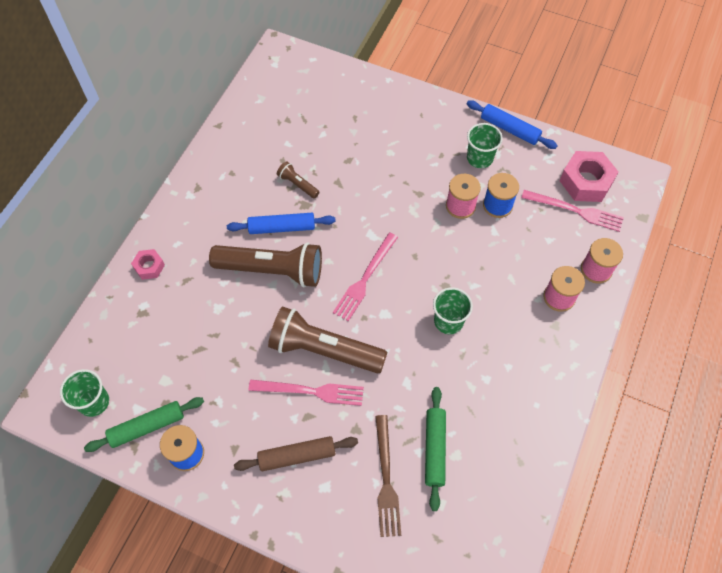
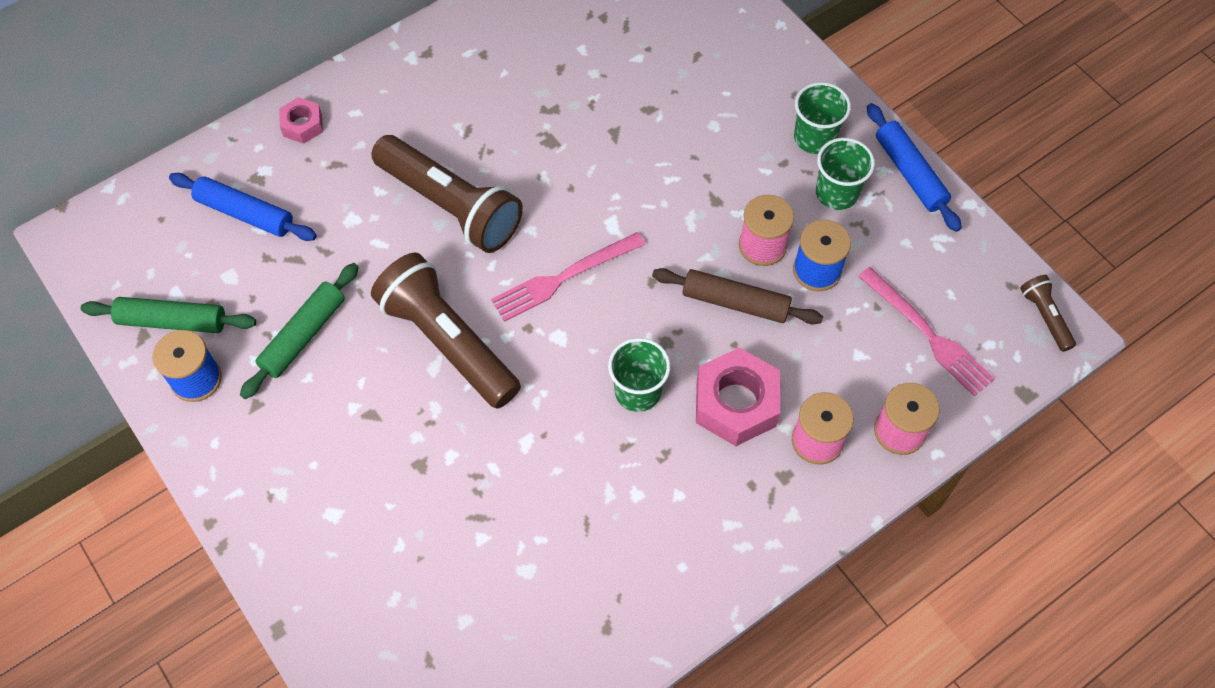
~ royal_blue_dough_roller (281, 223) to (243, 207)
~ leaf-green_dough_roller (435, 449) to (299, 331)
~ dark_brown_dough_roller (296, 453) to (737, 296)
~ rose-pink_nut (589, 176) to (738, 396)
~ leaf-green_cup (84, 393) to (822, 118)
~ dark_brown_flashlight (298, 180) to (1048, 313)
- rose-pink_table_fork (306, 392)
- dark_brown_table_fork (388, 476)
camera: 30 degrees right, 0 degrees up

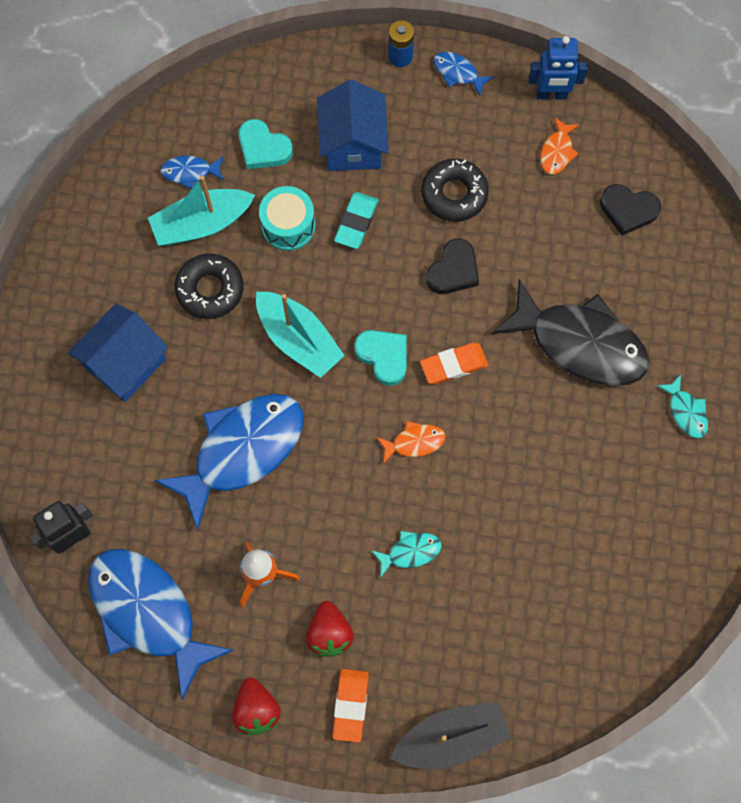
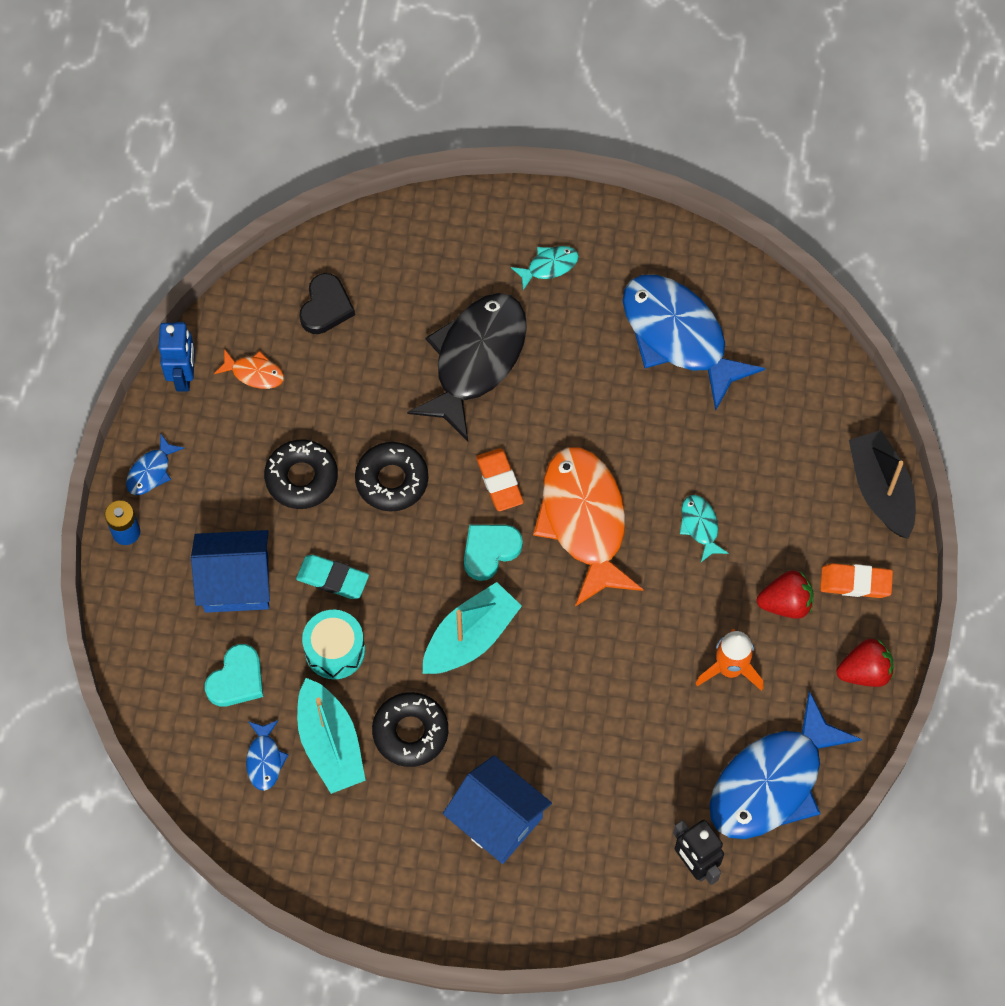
~ jet-black_heart_shape (452, 266) to jet-black_donut (391, 477)
~ orange_toy_fish (410, 442) = (588, 527) x2.35
~ royal_blue_toy_fish (228, 462) to (694, 343)
camera: 90 degrees left, 5 degrees down

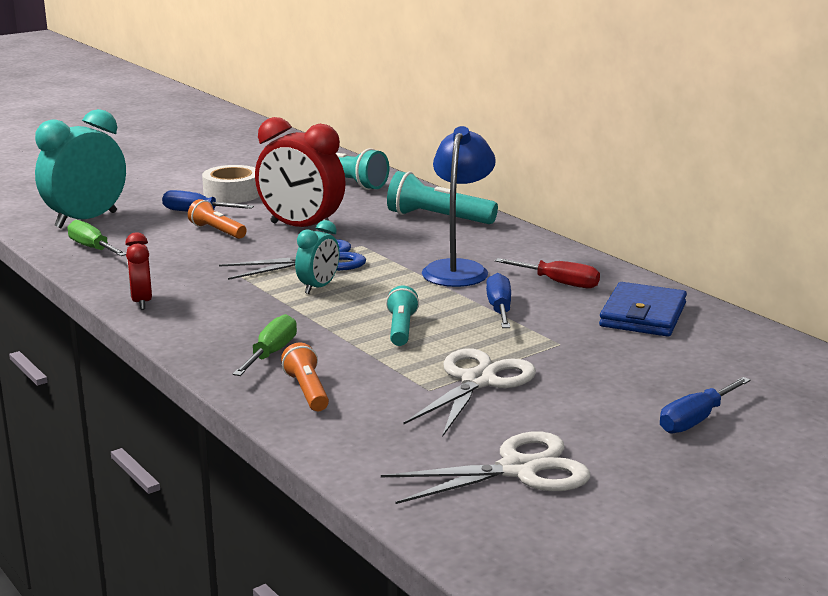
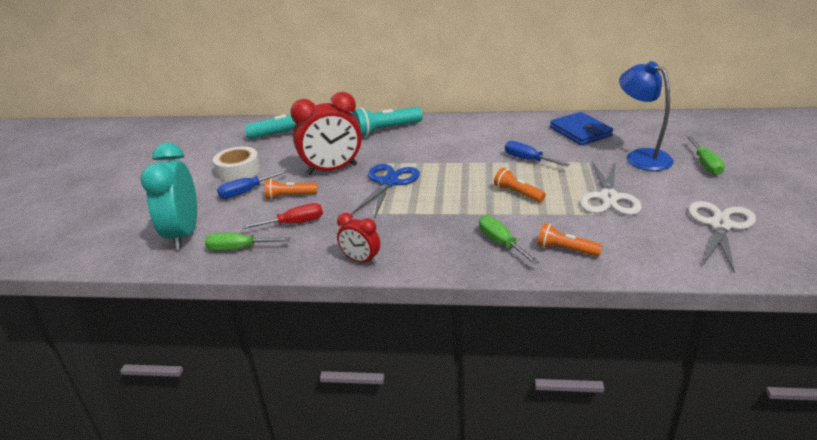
~ crimson_hand_screwdriver (547, 273) to (282, 216)
~ aqua_flashlight (402, 315) to orange_flashlight (520, 185)
~ white_pair_of_scissors (469, 392) = (611, 188) 150 degrees counterclockwise
~ royal_blue_lamp (459, 206) to (646, 116)
~ royal_blue_hand_screwdriver (705, 405) to leaf-green_hand_screwdriver (706, 156)
- aqua_alarm_clock (317, 257)
camera: 45 degrees left, 10 degrees up

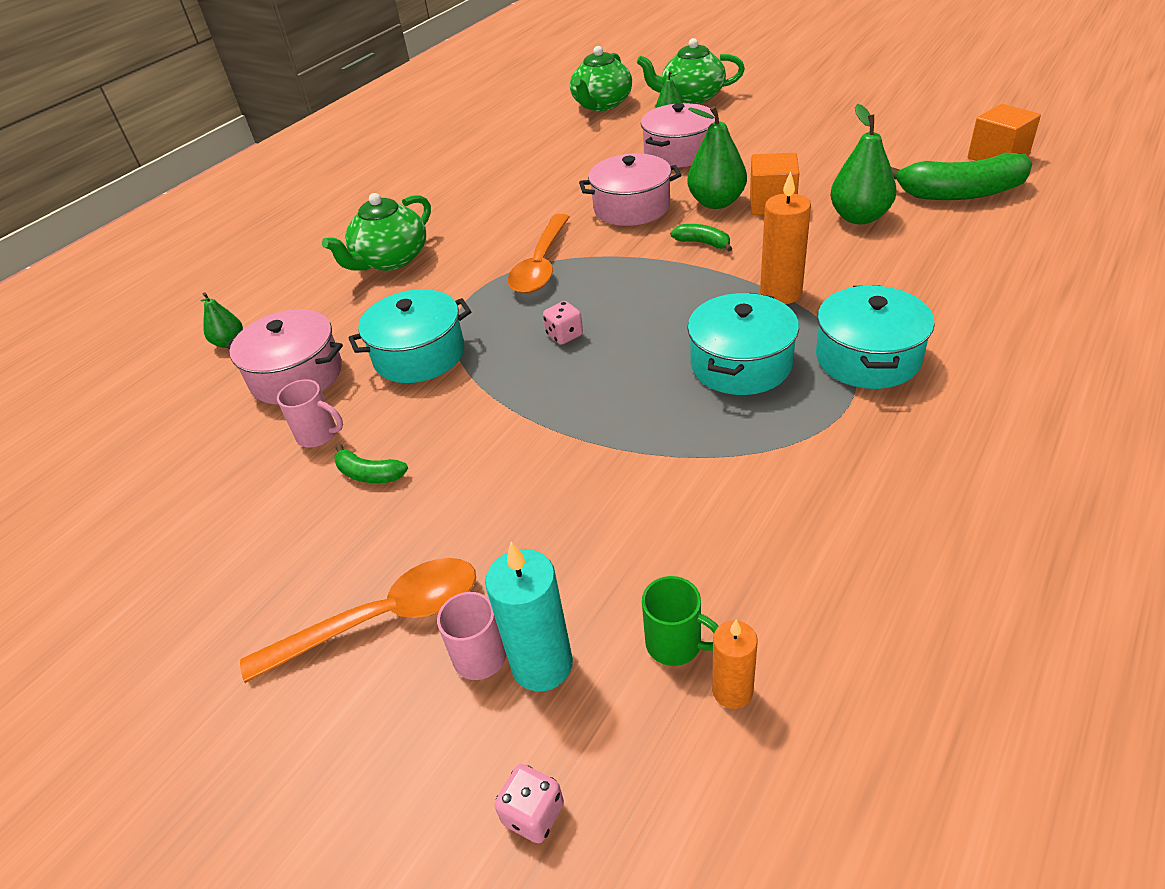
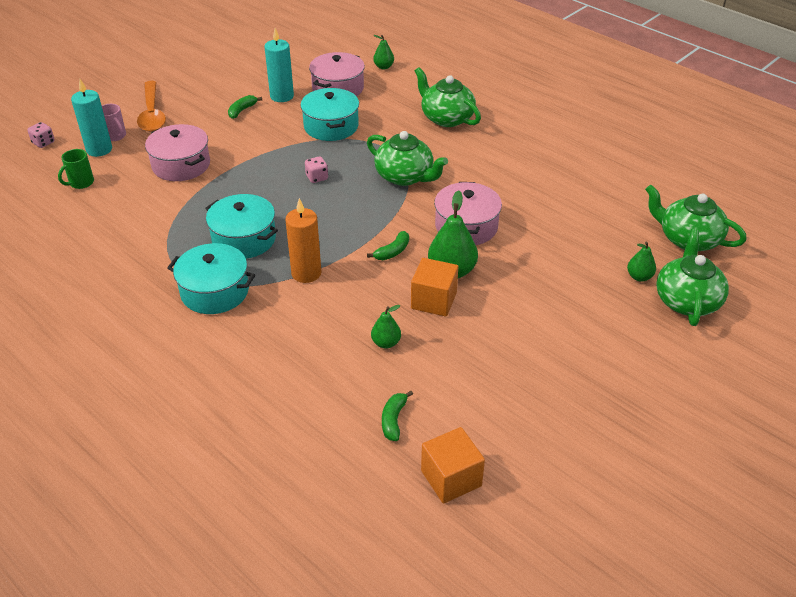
~ rose-pink_cooking_pot (678, 135) to (177, 152)
~ rose-pink_mug (310, 413) to aqua_candle (279, 65)
~ orange_spoon (539, 254) to leaf-green_tea_pot (407, 158)
~ leaf-green_pear (863, 164) = (386, 327) x0.56
~ leaf-green_banana (962, 176) = (397, 416) x0.47
- orange_candle (734, 664)
camera: 95 degrees right, 0 degrees up

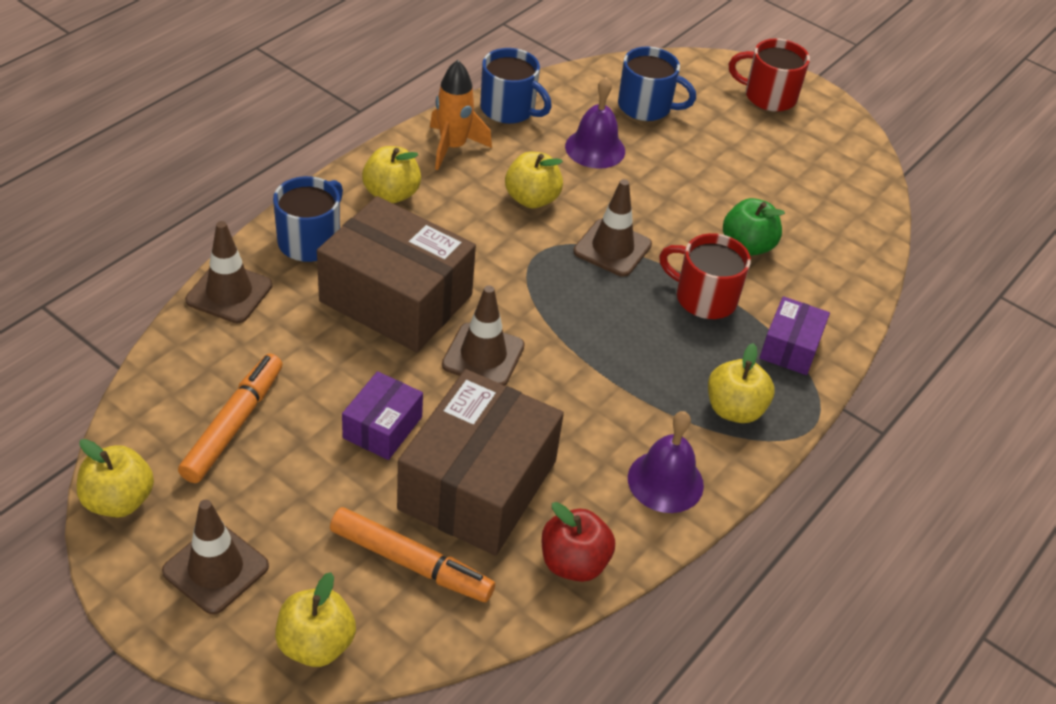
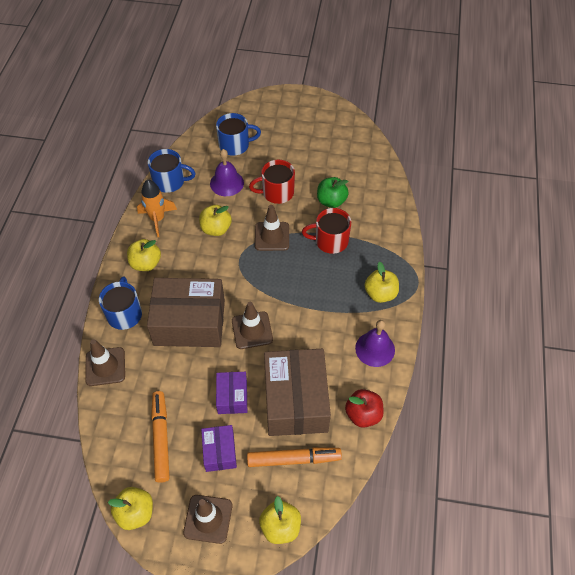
~ royal_purple_parcel (795, 335) to (219, 448)
~ crimson_mug (769, 75) to (272, 182)
camera: 25 degrees left, 10 degrees up

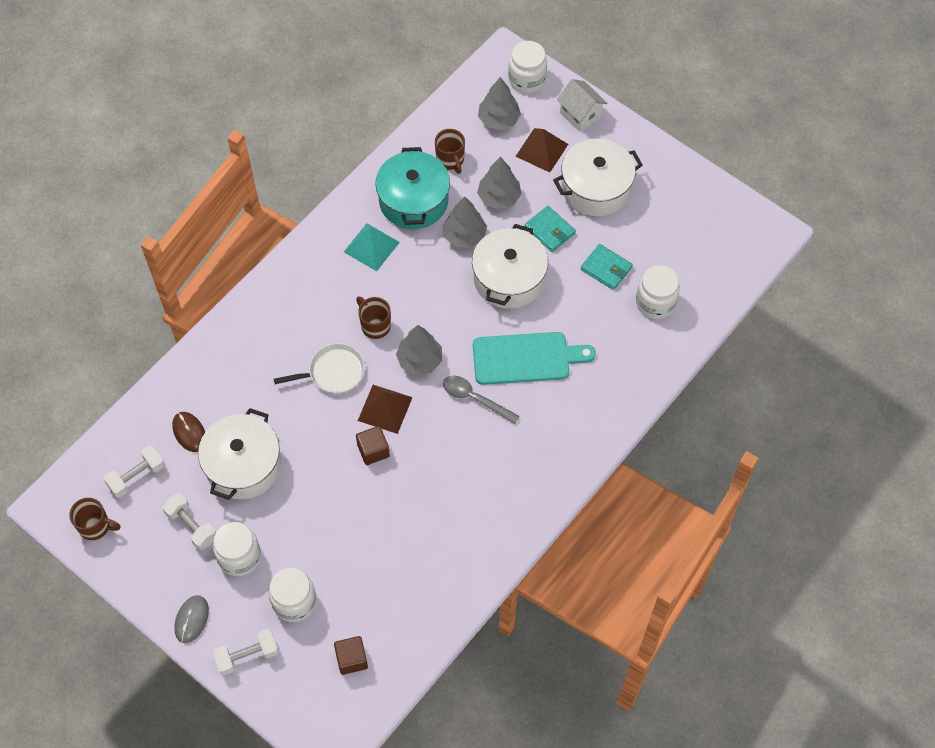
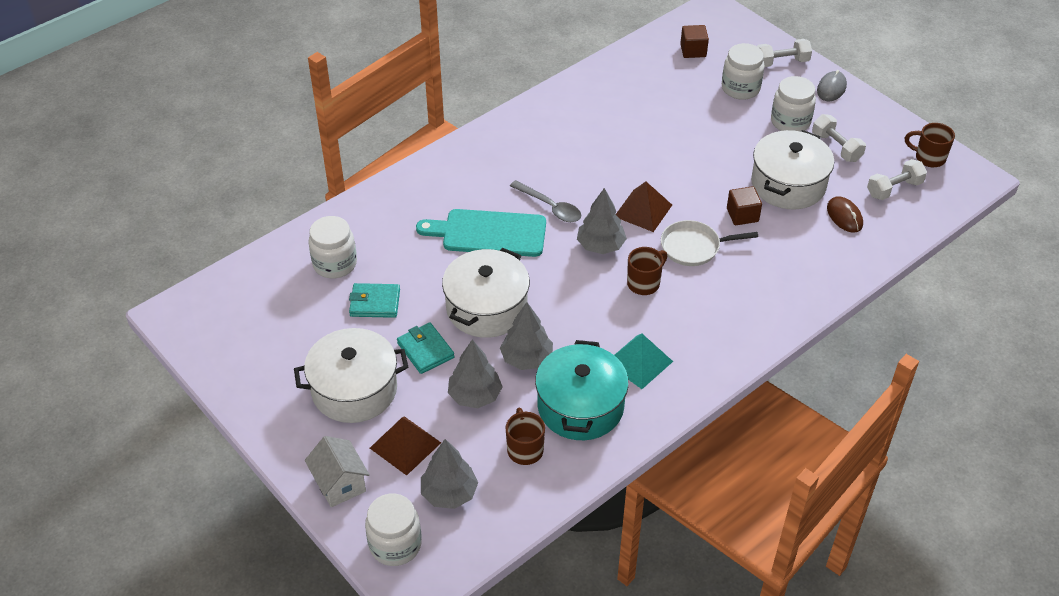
~ aqua_billfold (607, 267) = (374, 300) 45 degrees counterclockwise
~ dark_brown_mug (373, 317) = (647, 271) 105 degrees counterclockwise
~ dark_brown_solid_cube (373, 445) to (744, 205)
camera: 170 degrees left, 15 degrees down

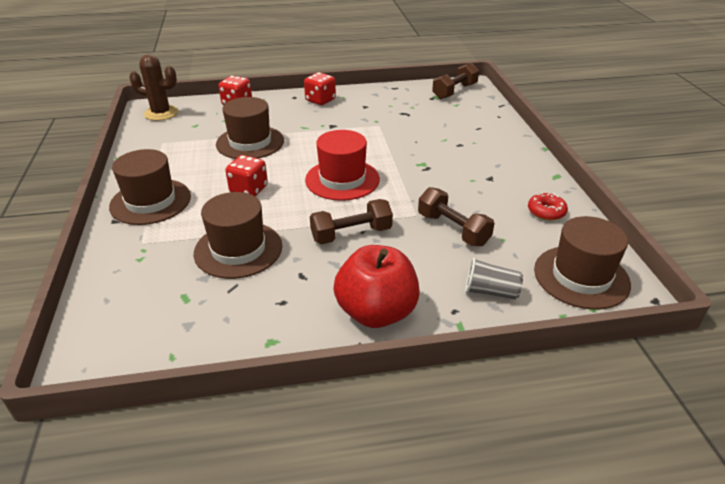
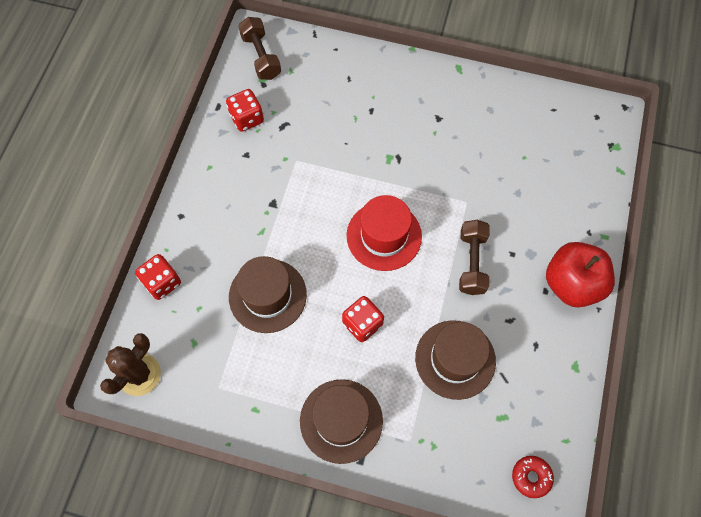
~ crimson_dice (320, 88) to (245, 110)
~ crimson_donut (548, 207) to (533, 477)
- dark_brown_hand_weight (456, 216)
- gray_cup (494, 279)
- dark_brown_top_hat (582, 263)
camera: 65 degrees left, 30 degrees up

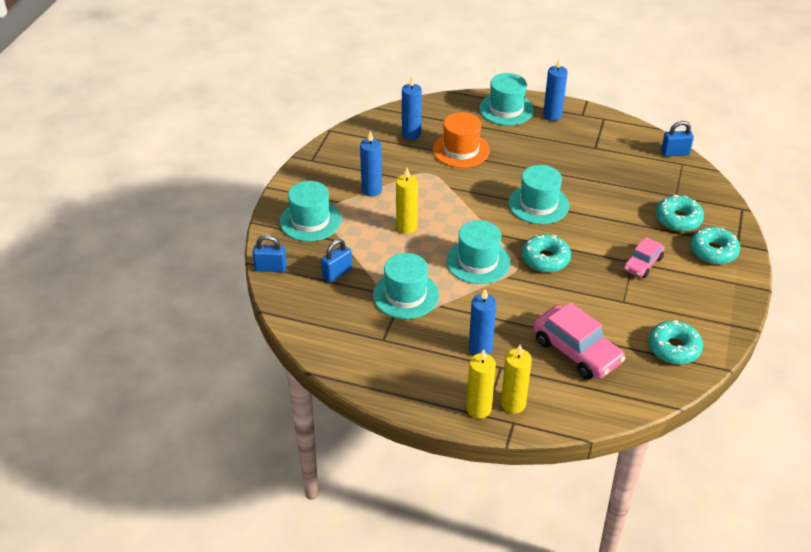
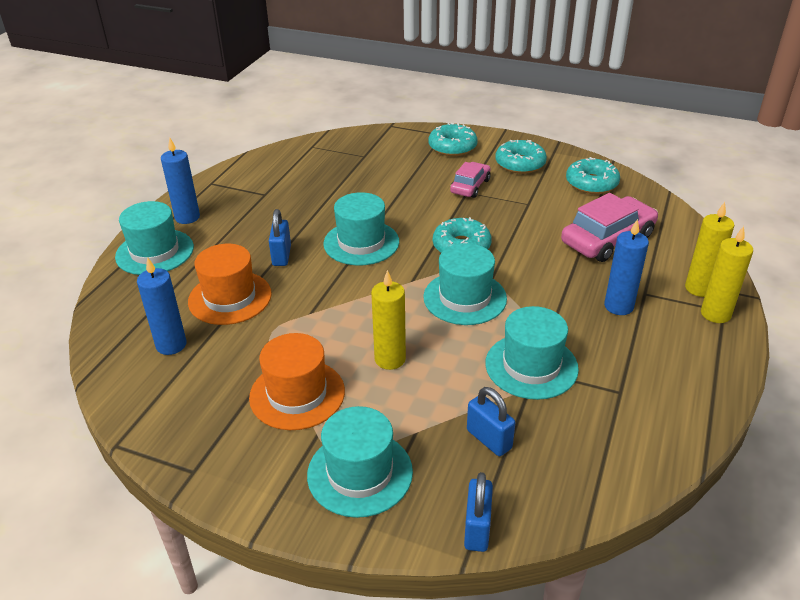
~ royal_blue_candle (371, 163) to orange_top_hat (297, 381)
~ royal_blue_small_lock (677, 139) to (280, 237)
~ rose-pink_toy_car (644, 257) = (470, 180) 105 degrees counterclockwise
~ aqua_donut (680, 213) to (521, 157)
camera: 85 degrees left, 5 degrees down

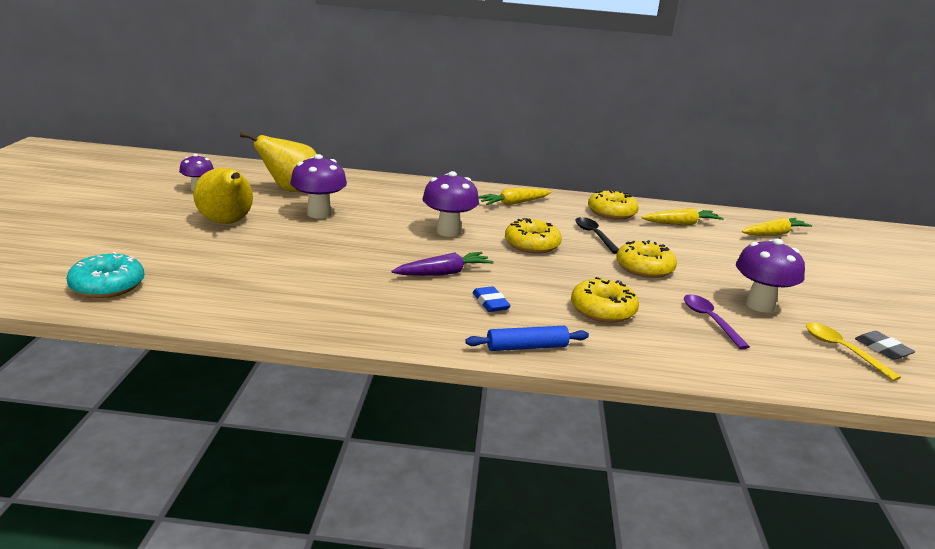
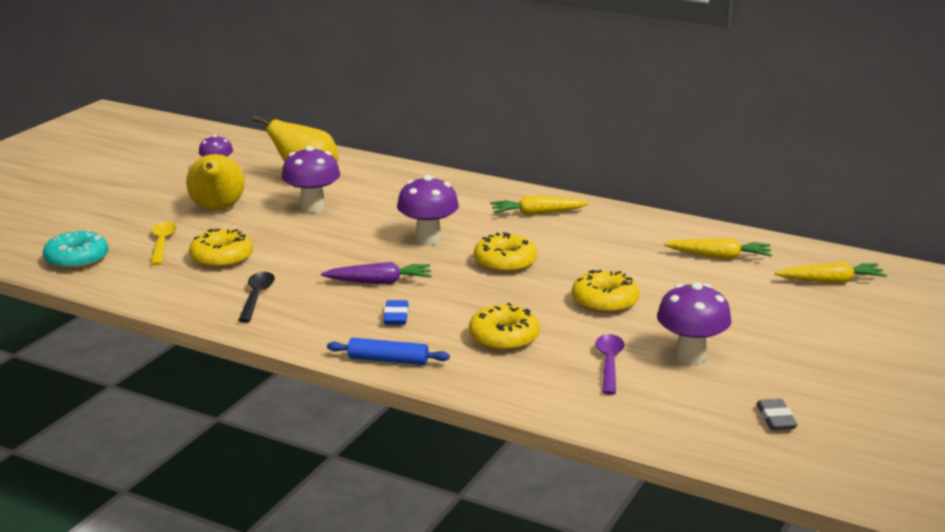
~ golden_spoon (853, 352) to (164, 243)
~ golden_donut (613, 205) to (221, 248)
~ jet-black_spoon (597, 235) to (256, 297)
camera: 25 degrees right, 0 degrees up

